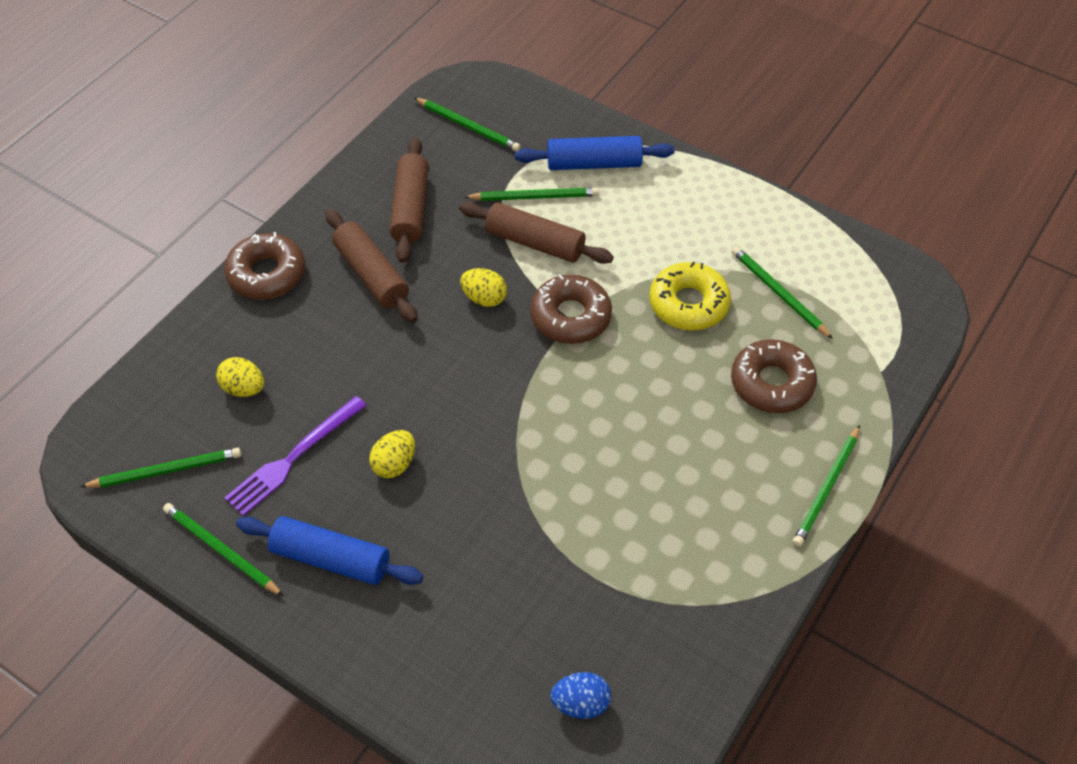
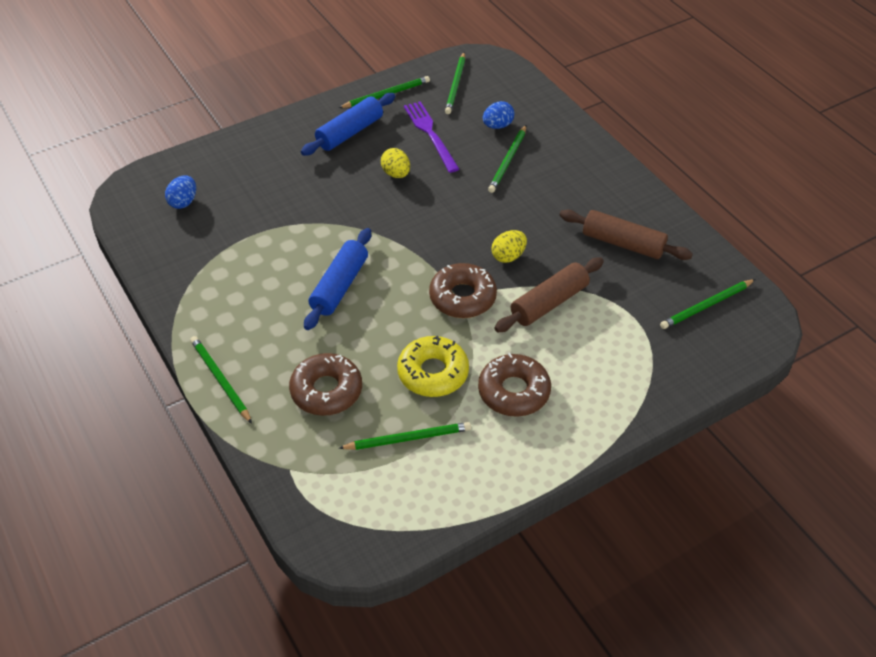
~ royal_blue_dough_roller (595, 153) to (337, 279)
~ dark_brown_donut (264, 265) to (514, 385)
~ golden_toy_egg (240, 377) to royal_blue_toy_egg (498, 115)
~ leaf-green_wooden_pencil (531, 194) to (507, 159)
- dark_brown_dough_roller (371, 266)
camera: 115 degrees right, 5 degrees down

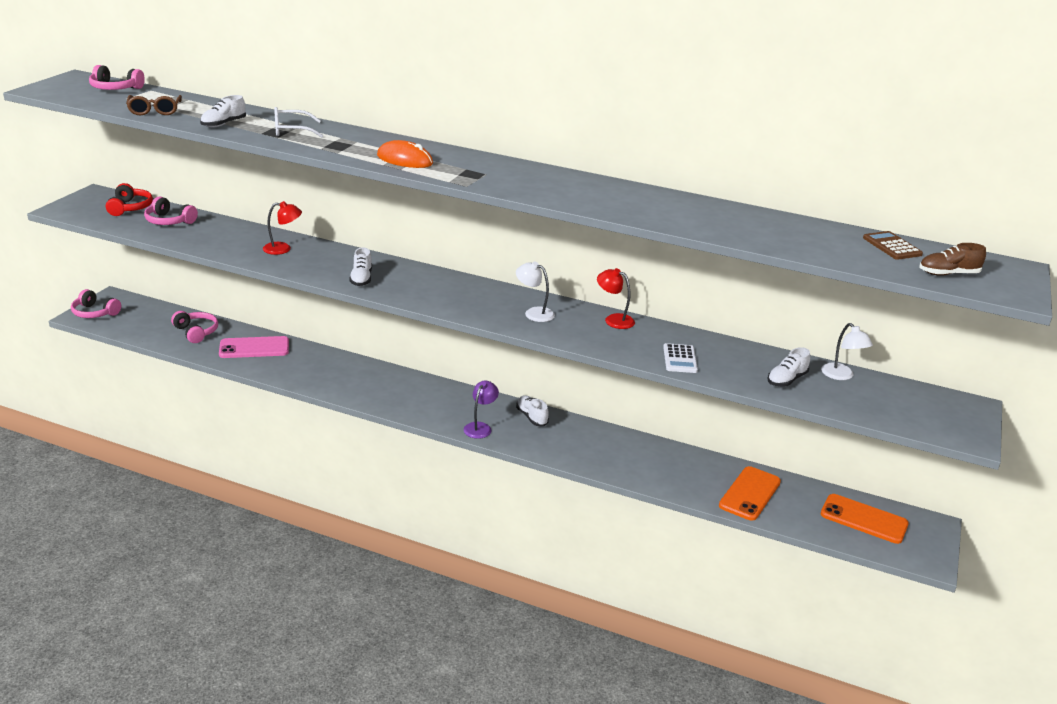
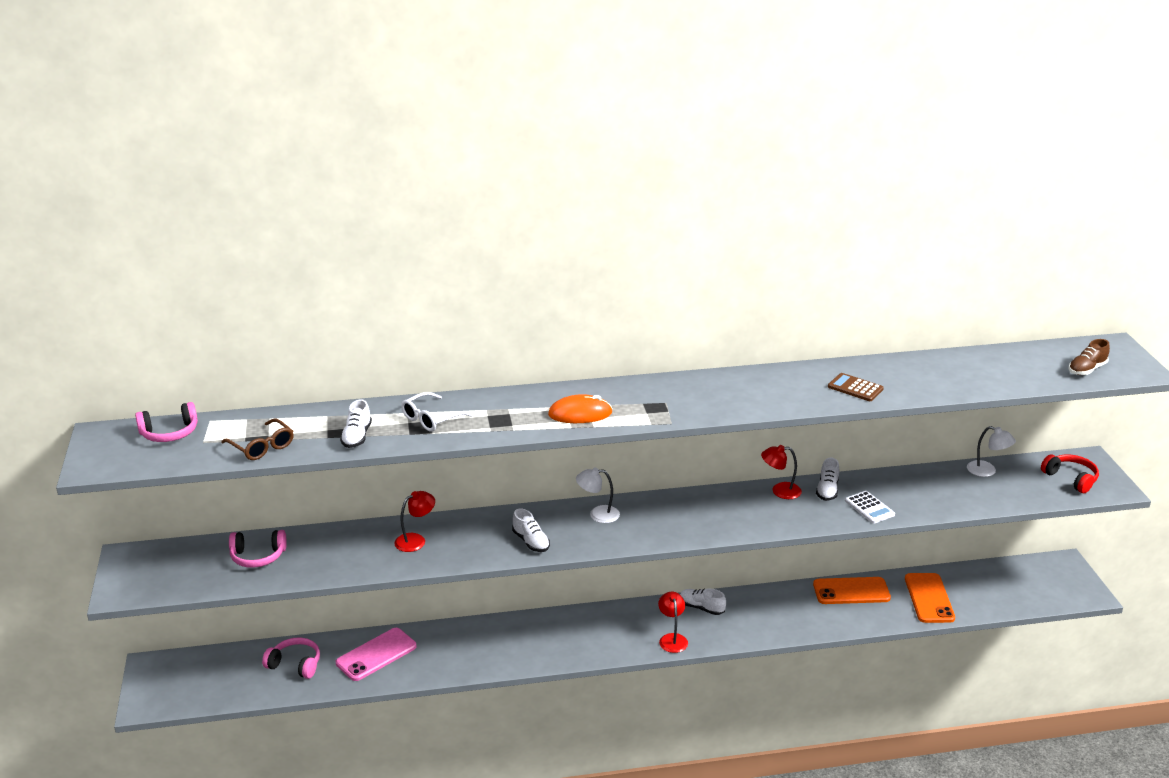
~ white_lamp (535, 291) to (598, 495)
~ royal_purple_lamp (481, 410) to crimson_lamp (673, 622)
~ orange_smartphone (865, 519) to (852, 590)
~ white_lace-up_shoe (788, 367) to (827, 479)
~ dark_brown_pocket_calculator (893, 245) to (856, 387)
~ crimson_over-ear_headphones (129, 199) to (1070, 473)
- rose-pink_over-ear_headphones (96, 303)
camera: 30 degrees left, 0 degrees up

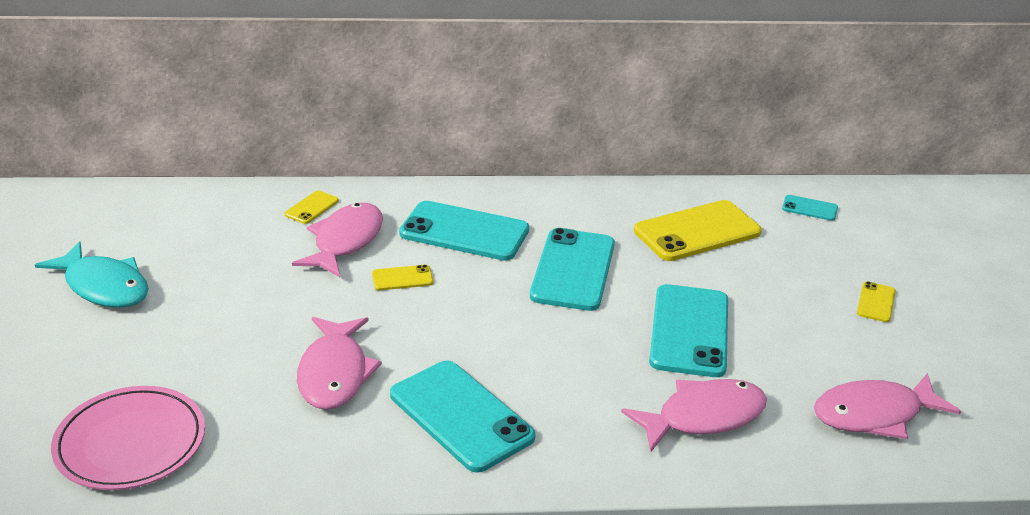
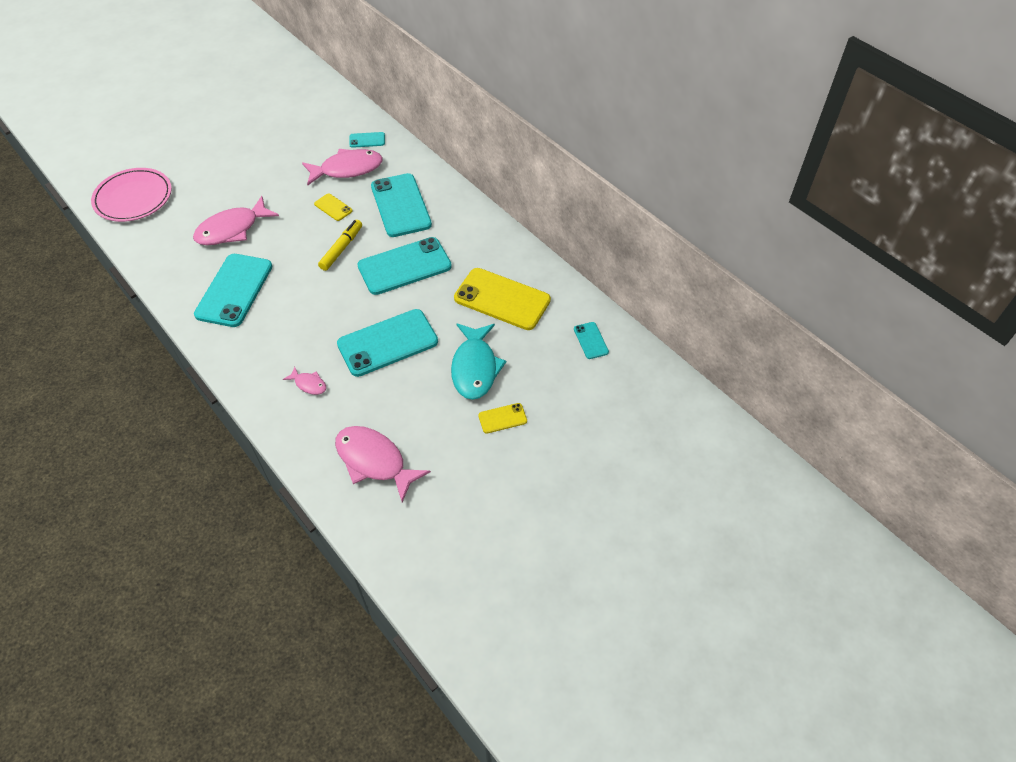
~ rose-pink_toy_fish (694, 415) = (304, 381) x0.48
+ golden_marker_pen (340, 245)
~ golden_smartphone (311, 207) to aqua_smartphone (367, 140)
~ aqua_toy_fish (92, 274) to (478, 362)
camera: 55 degrees right, 20 degrees up

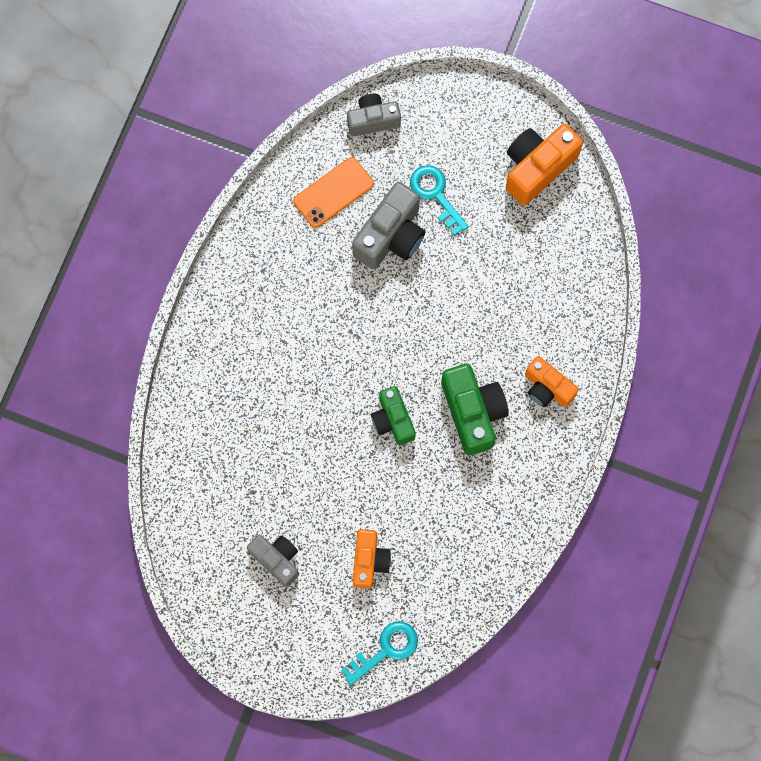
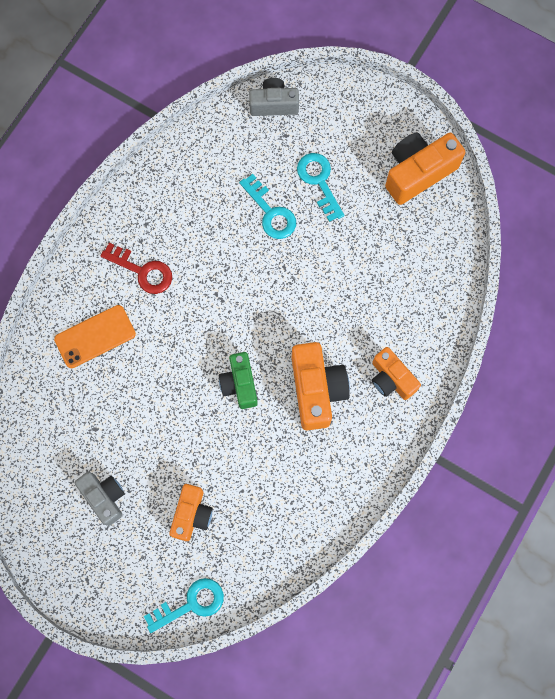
~ orange_smartphone (333, 192) to (95, 336)
+ crimson_key (136, 268)
~ gray_camera (388, 226) to aqua_key (267, 206)
~ leaf-green_camera (475, 410) to orange_camera (321, 386)
camera: 10 degrees right, 0 degrees up

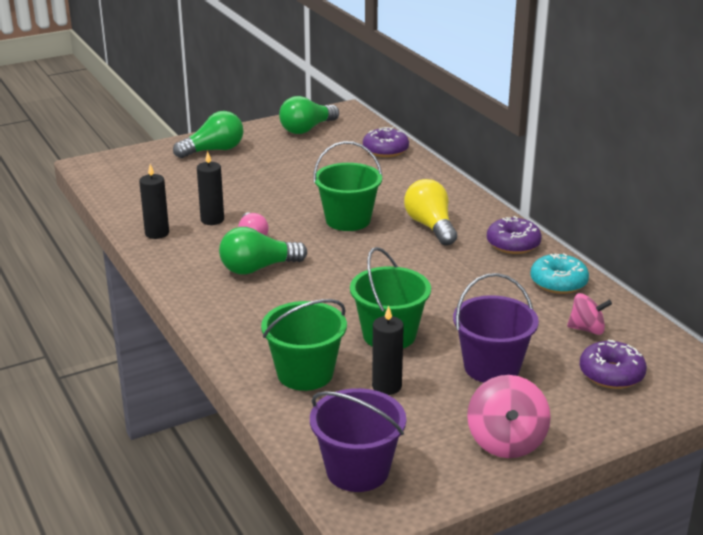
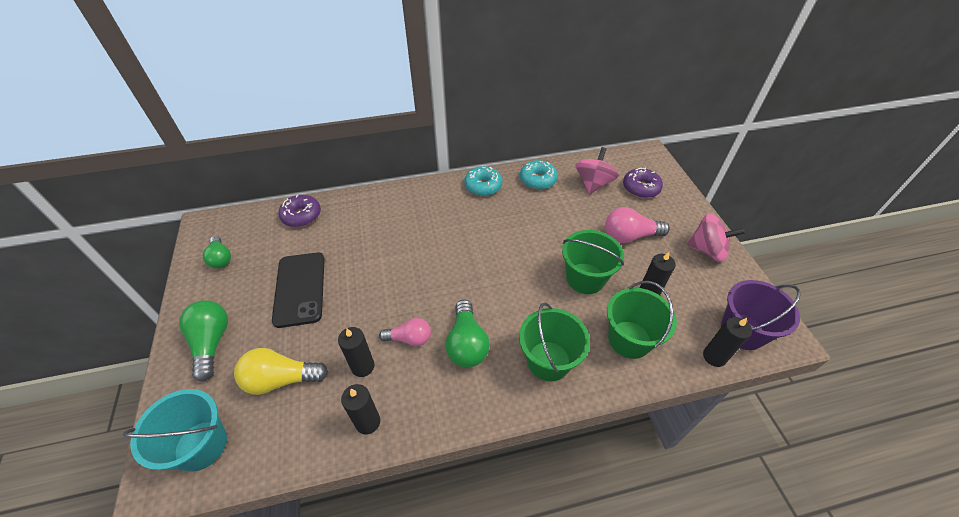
+ aqua_sand_bucket (175, 430)
~ leaf-green_bulb (309, 115) = (217, 252) x0.66
~ golden_bulb (430, 212) to (281, 371)
+ jet-black_smartphone (298, 290)
~ royal_purple_donut (514, 235) to aqua_donut (483, 181)
~ leaf-green_sand_bucket (347, 186) to (554, 342)
~ rose-pink_toy_top (589, 314) = (597, 170) x1.51
~ royal_purple_sand_bucket (496, 328) to rose-pink_bulb (637, 225)
+ jet-black_candle (727, 342)
camera: 75 degrees left, 20 degrees up

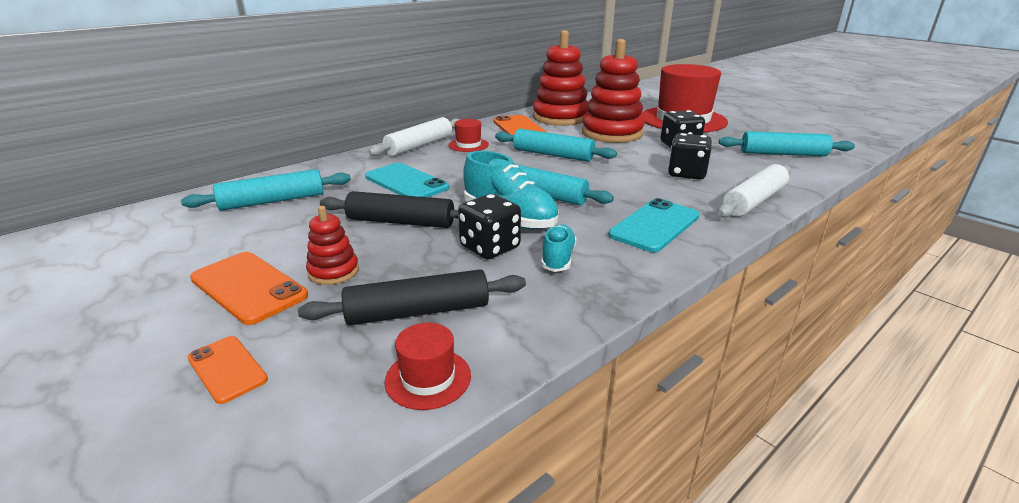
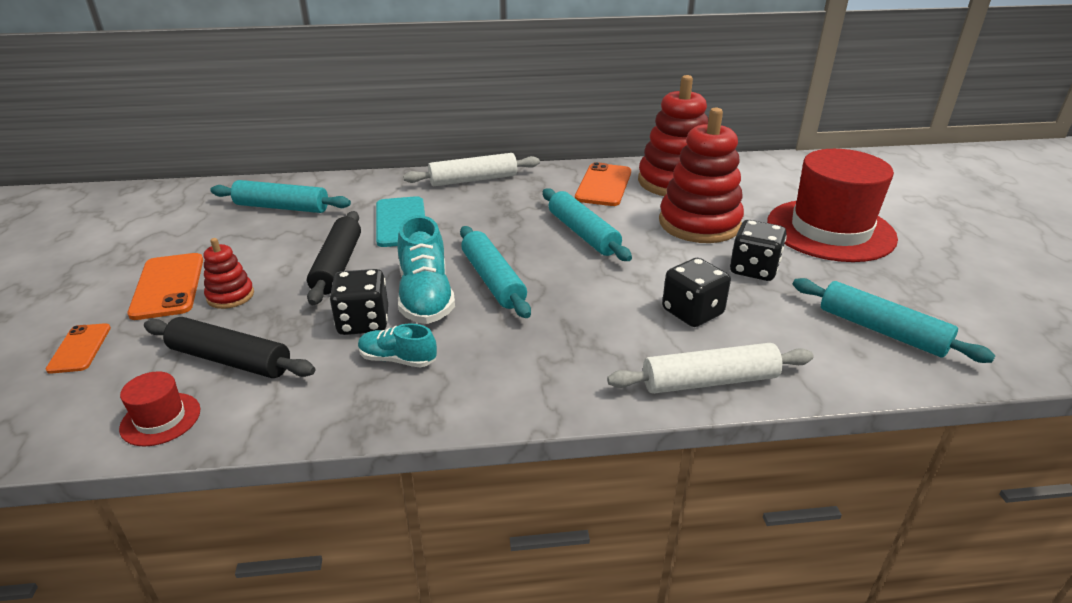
~ jet-black_dough_roller (389, 209) = (334, 258) 45 degrees clockwise
~ aqua_lace-up_shoe (559, 248) = (397, 345) 120 degrees counterclockwise
- crimson_top_hat (468, 135)
- aqua_smartphone (654, 225)
camera: 35 degrees right, 5 degrees up

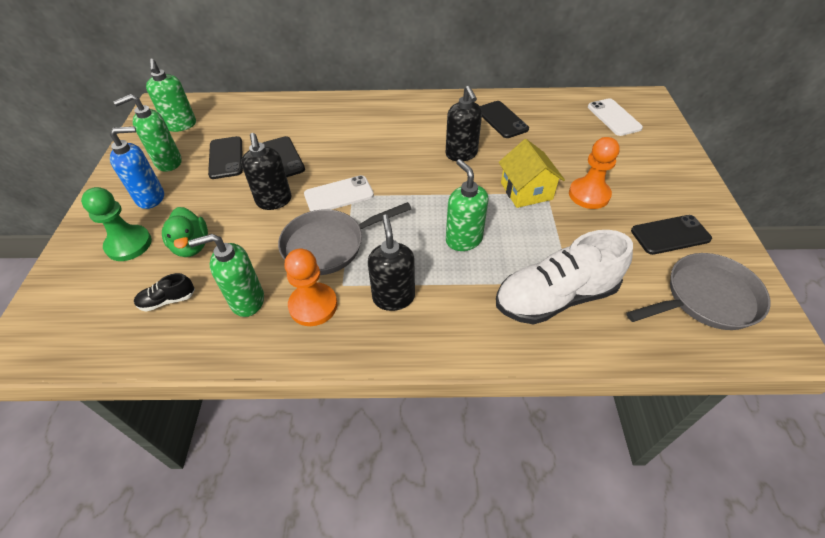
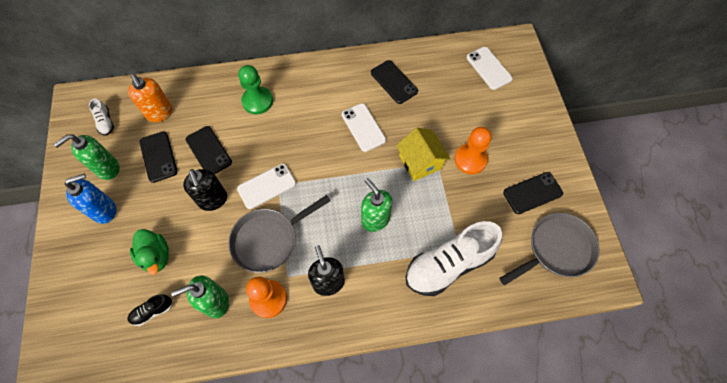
~ leaf-green_pump_bottle (171, 95) to white_lace-up_shoe (101, 117)
+ orange_pump_bottle (150, 98)
~ leaf-green_pawn (116, 224) to (255, 89)
~ jet-black_pump_bottle (464, 123) to white_smartphone (364, 127)
camera: 10 degrees left, 15 degrees up

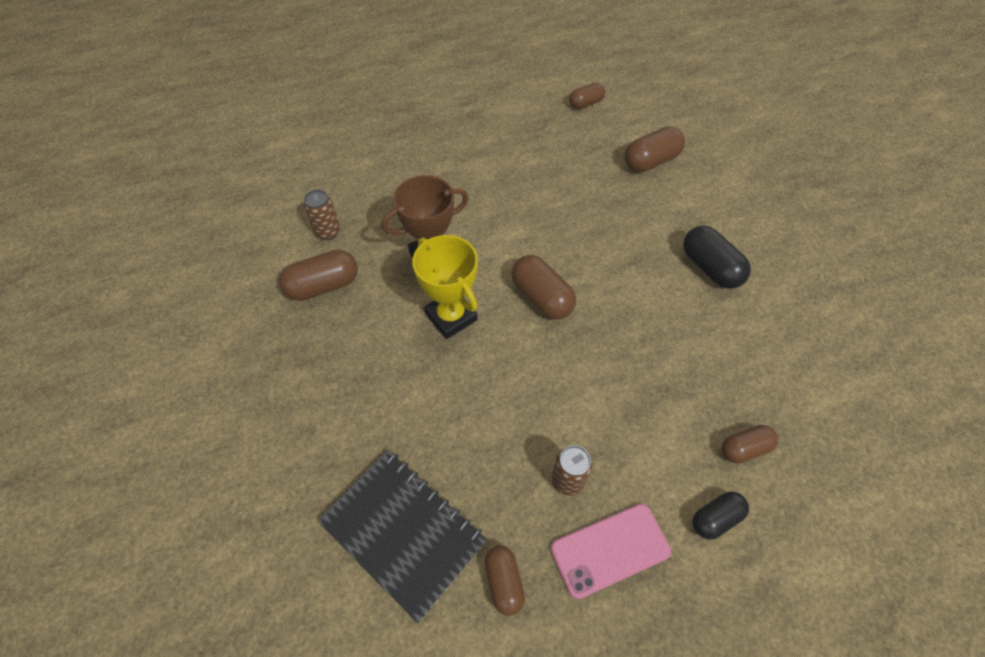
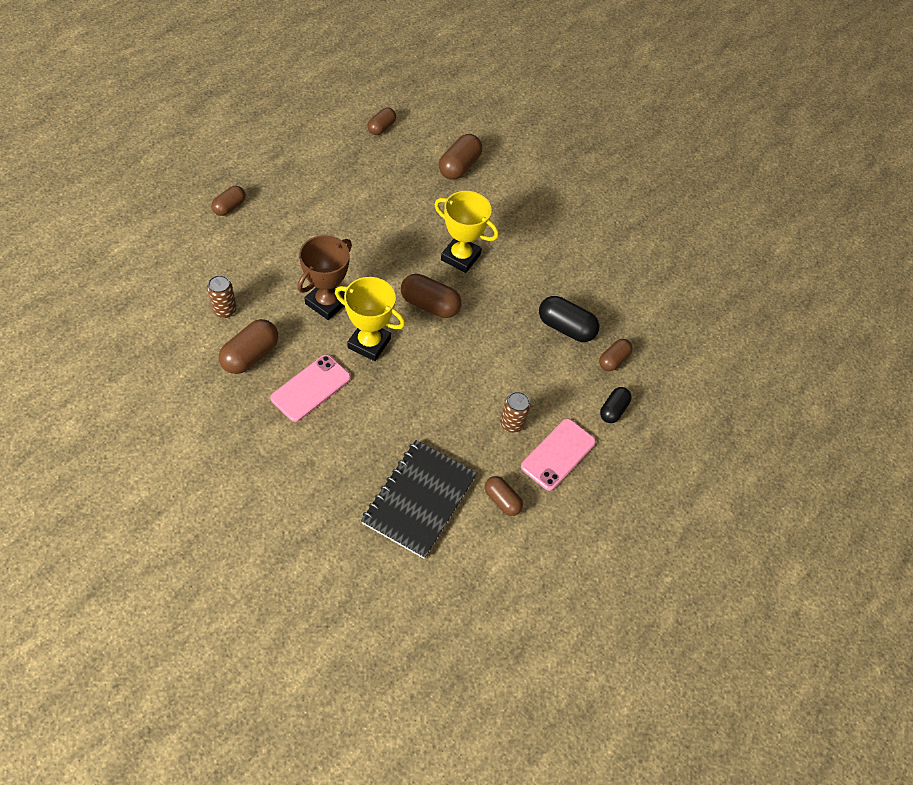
+ dark_brown_pill_shape (228, 201)
+ rose-pink_smartphone (310, 388)
~ jet-black_notepad (402, 536) = (419, 499) 75 degrees counterclockwise
+ golden_trophy (466, 232)
~ jet-black_pill_shape (717, 257) to (569, 319)
camera: 35 degrees left, 0 degrees up

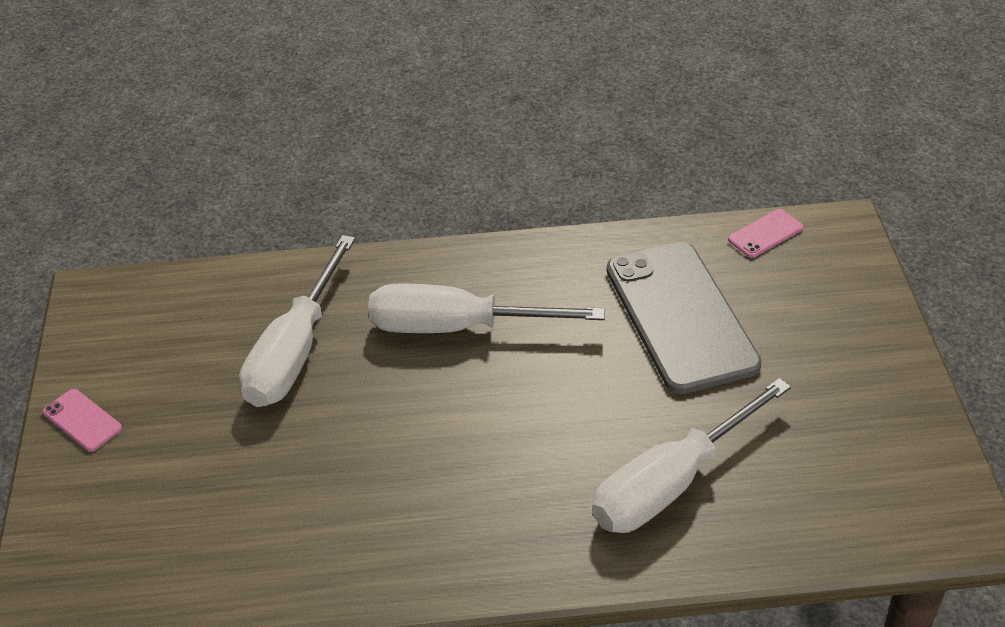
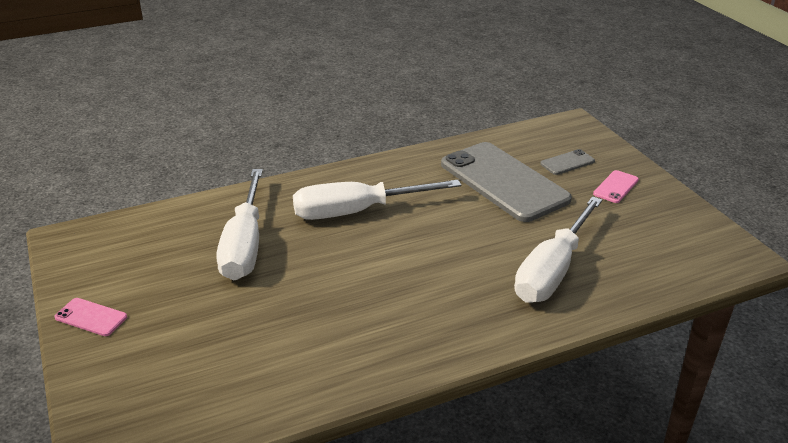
+ gray_smartphone (567, 162)
~ rose-pink_smartphone (766, 233) to (616, 186)
camera: 20 degrees left, 10 degrees down

